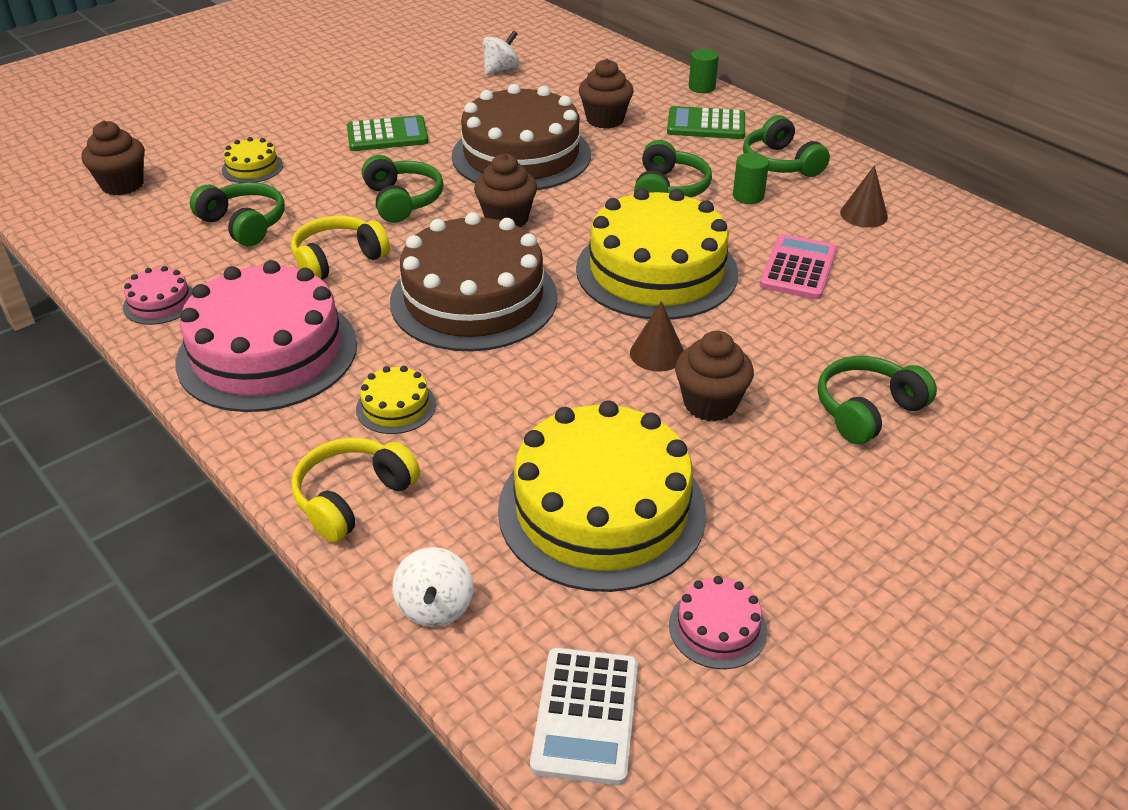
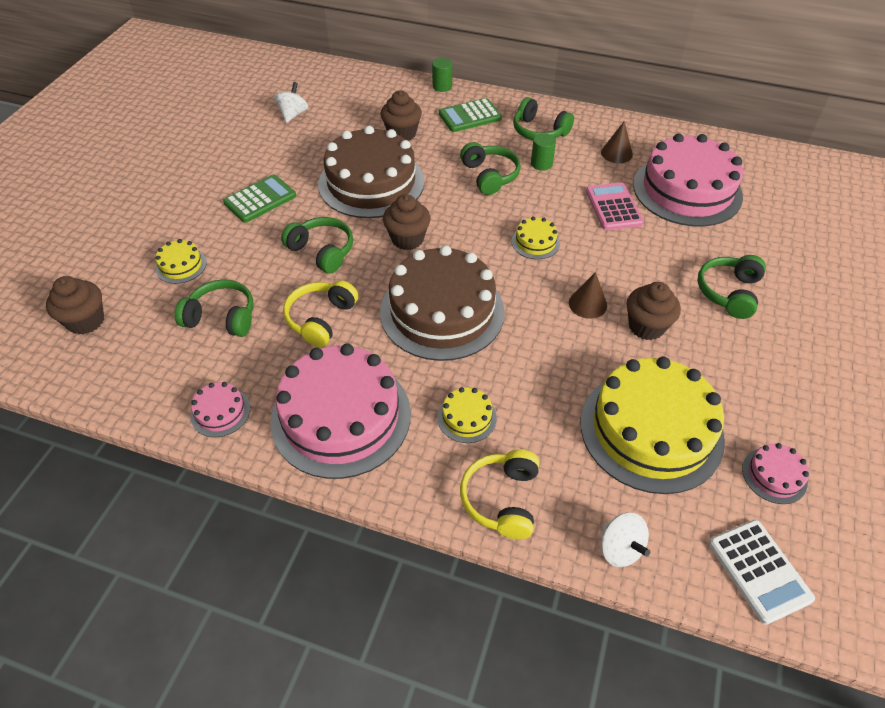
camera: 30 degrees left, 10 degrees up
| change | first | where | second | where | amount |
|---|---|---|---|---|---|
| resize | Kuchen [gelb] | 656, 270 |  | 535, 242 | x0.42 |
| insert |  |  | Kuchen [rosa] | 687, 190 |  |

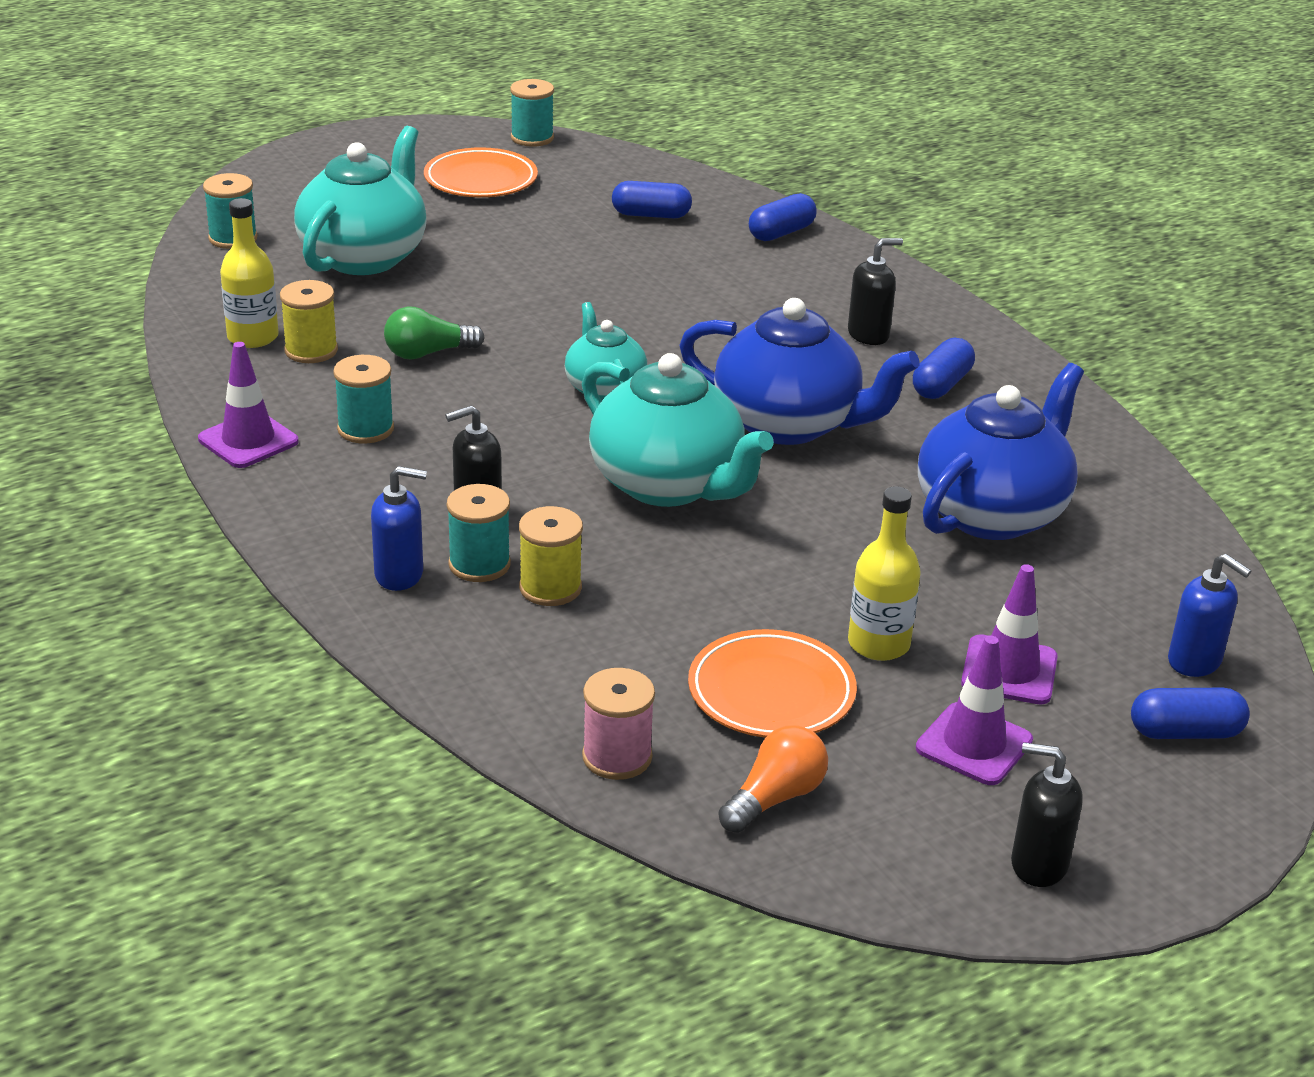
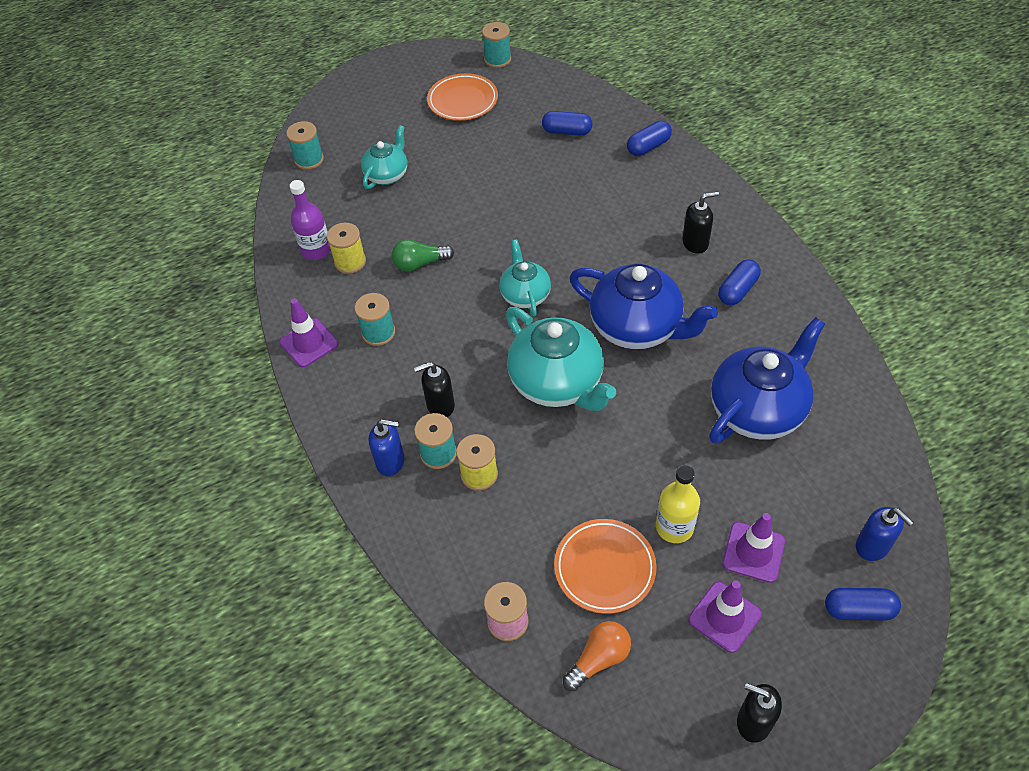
camera: 10 degrees right, 20 degrees up
| change | first | where | second | where | amount |
|---|---|---|---|---|---|
| resize | Teekanne [türkis] | 365, 256 |  | 387, 174 | x0.57 |
| recolor | Flasche [gelb] | 253, 337 | Flasche [lila] | 316, 250 |  |

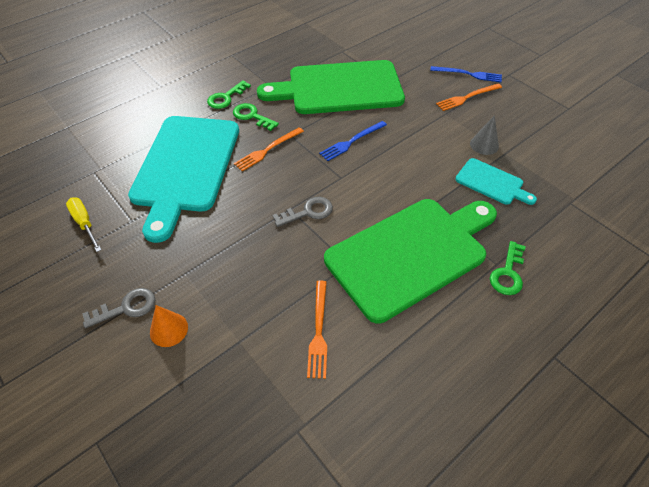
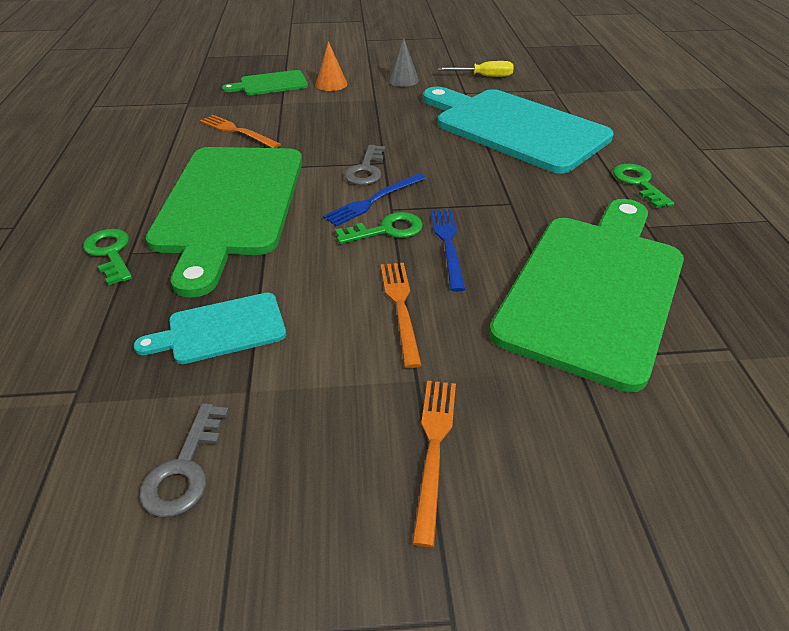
camera: 125 degrees right, 10 degrees down
| change | first | where | second | where | amount |
|---|---|---|---|---|---|
| move | Gabel [blau] | 468, 74 |  | 373, 201 |  |
| move | Schlüssel [grün] | 252, 116 |  | 387, 230 |  |
| move | Kegel [grau] | 484, 145 |  | 403, 80 |  |
| move | Gabel [orange] | 267, 150 |  | 400, 307 |  |
| move | Schlüssel [grau] | 126, 308 |  | 184, 469 |  |
| insert |  |  | Schneidebrett [grün] | 270, 84 |  |

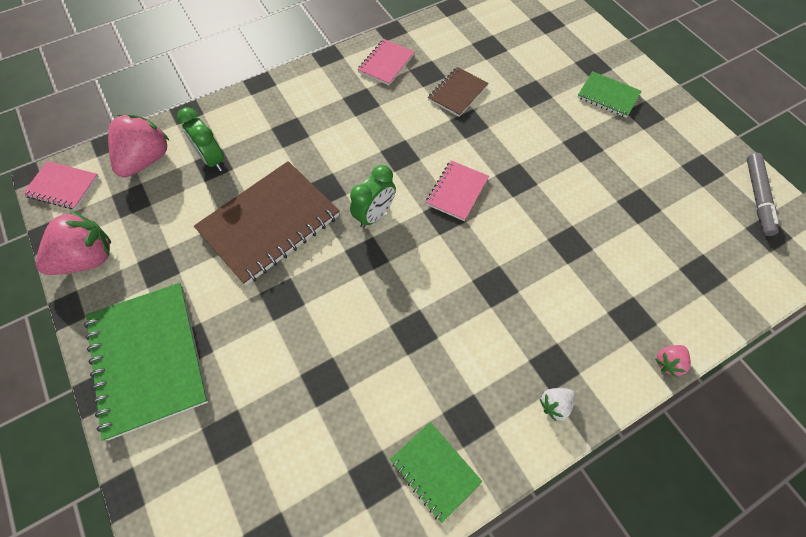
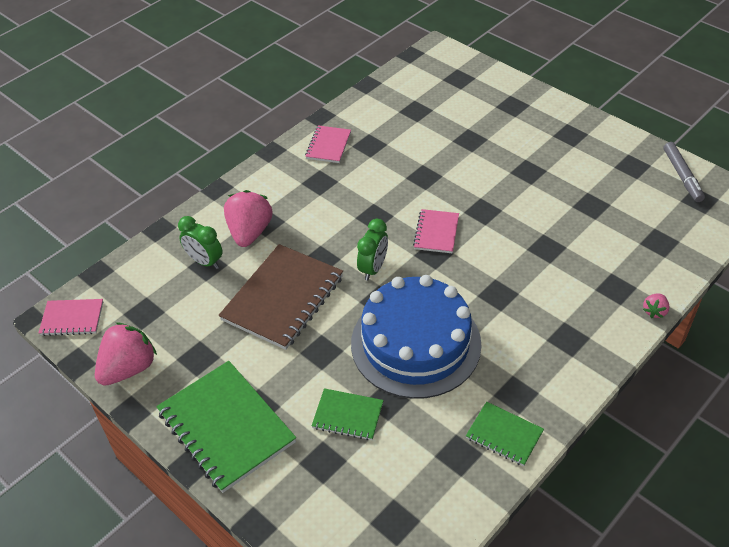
camera: 15 degrees left, 15 degrees down
| change | first | where | second | where | amount |
|---|---|---|---|---|---|
| delete | Notizbuch [braun] | 457, 93 |  |  |  |
| move | Notizbuch [grün] | 608, 96 |  | 348, 415 |  |
| move | Erdbeere [rosa] | 146, 160 |  | 250, 232 |  |
| delete | Erdbeere [weiß] | 554, 405 |  |  |  |
| insert |  |  | Kuchen [blau] | 415, 343 |  |

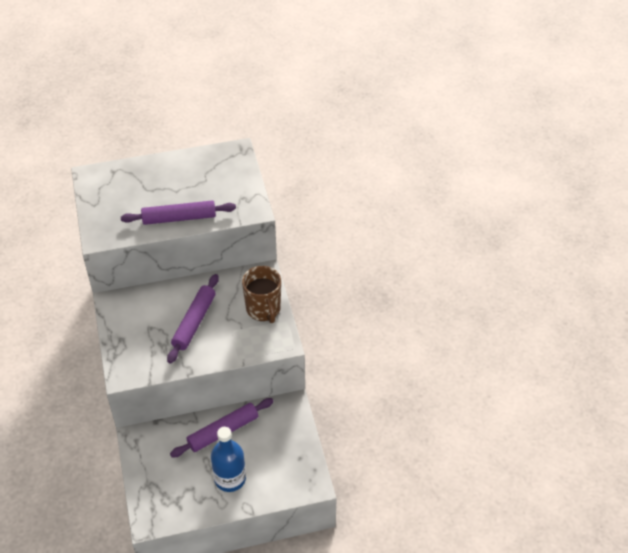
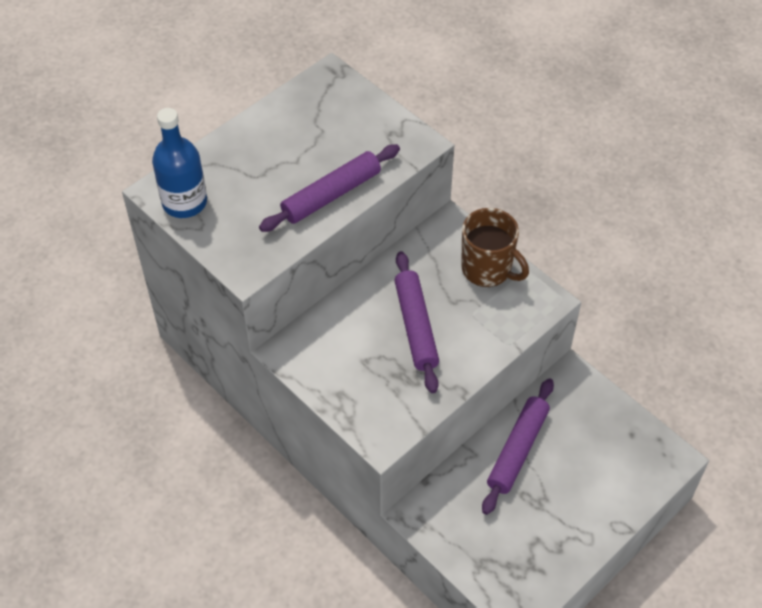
camera: 30 degrees left, 5 degrees up
| change | first | where | second | where | amount |
|---|---|---|---|---|---|
| move | Flasche [blau] | 230, 478 |  | 184, 202 |  |

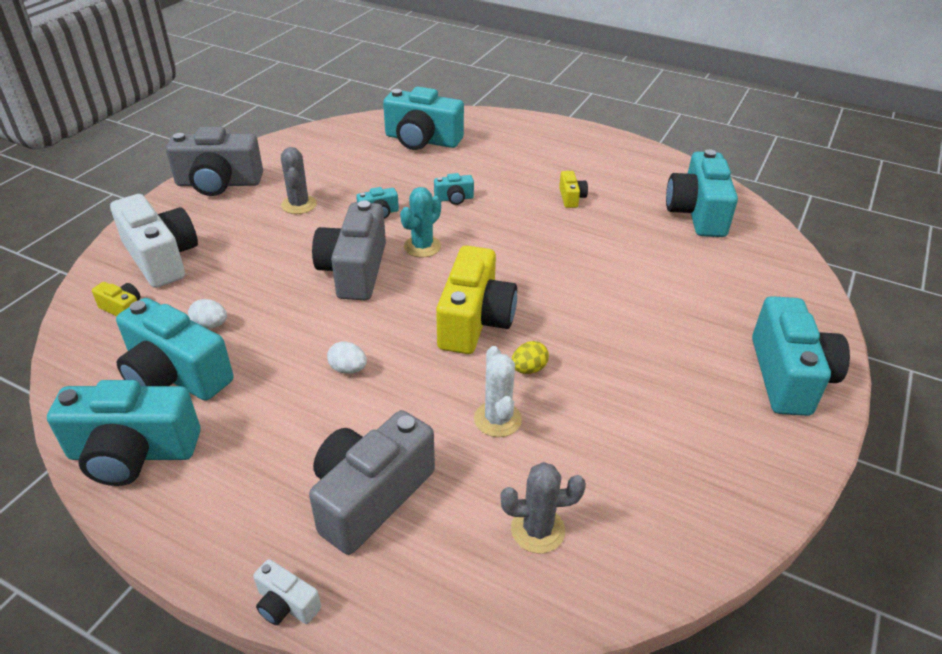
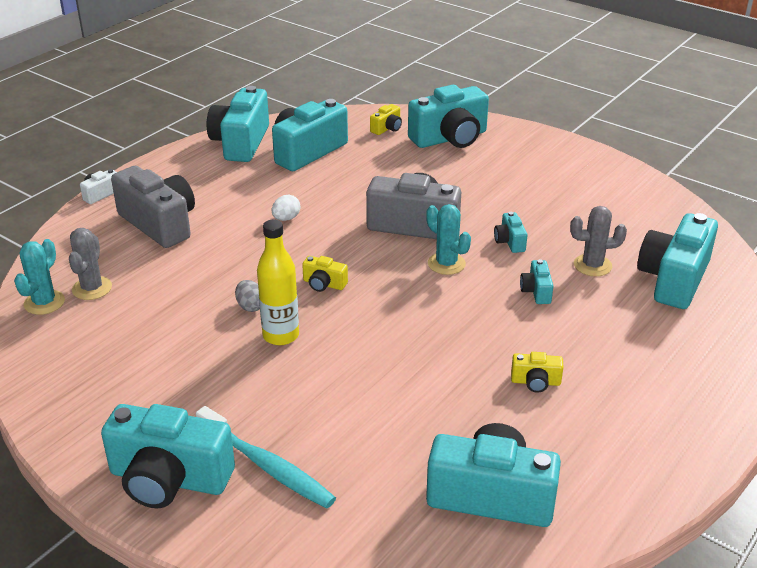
camera: 100 degrees right, 5 degrees down
| change | first | where | second | where | amount |
|---|---|---|---|---|---|
| delete | Kamera [grau] | 219, 183 |  |  |  |
| move | Kaktus [grau] | 299, 205 |  | 592, 265 |  |
| recolor | Kamera [weiß] | 161, 258 | Kamera [türkis] | 450, 138 |  |
| resize | Kamera [gelb] | 474, 321 |  | 324, 284 | x0.45 |
| delete | Ei [weiß] | 210, 325 |  |  |  |
| recolor | Ei [gelb] | 528, 369 | Ei [grau] | 250, 306 |  |
| delete | Kaktus [weiß] | 497, 419 |  |  |  |
| insert |  |  | Flasche [gelb] | 281, 335 |  |
| insert |  |  | Kaktus [türkis] | 44, 302 |  |
| insert |  |  | Zahnbürste [türkis] | 267, 466 |  |

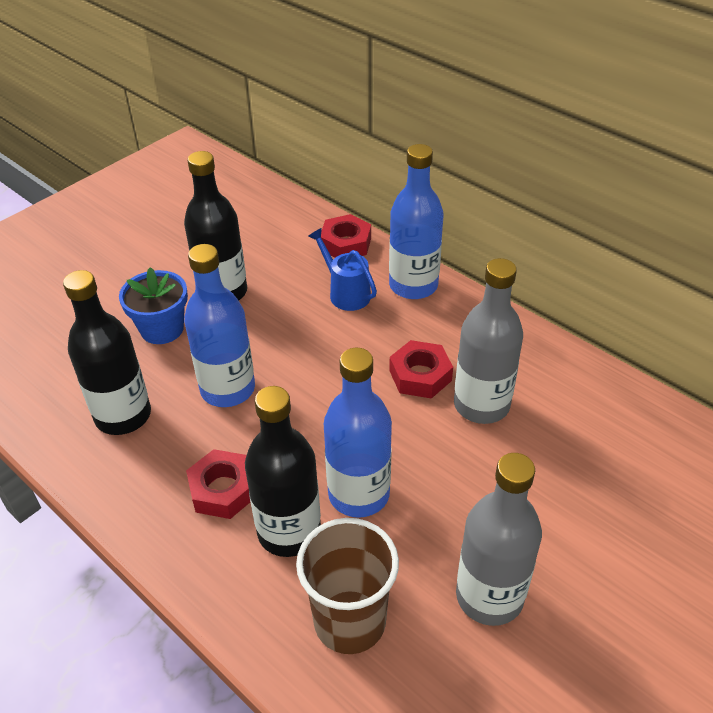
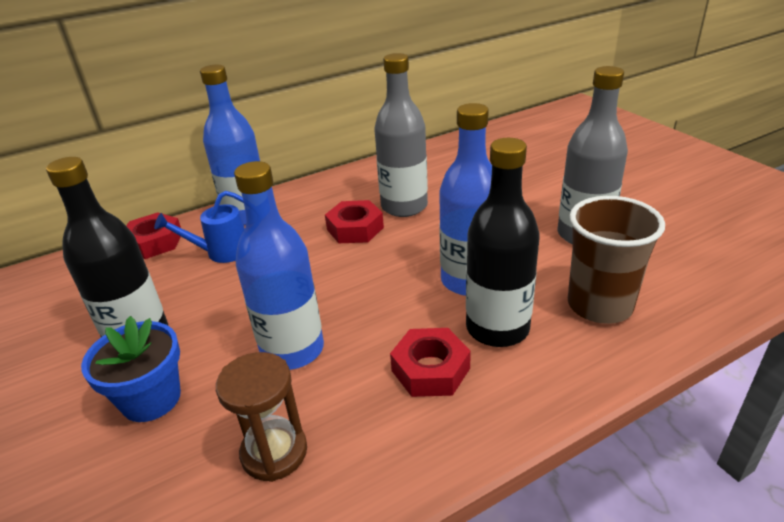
camera: 70 degrees left, 10 degrees down
| change | first | where | second | where | amount |
|---|---|---|---|---|---|
| replace | Flasche [schwarz] | 123, 416 | Sanduhr [braun] | 274, 452 |  |

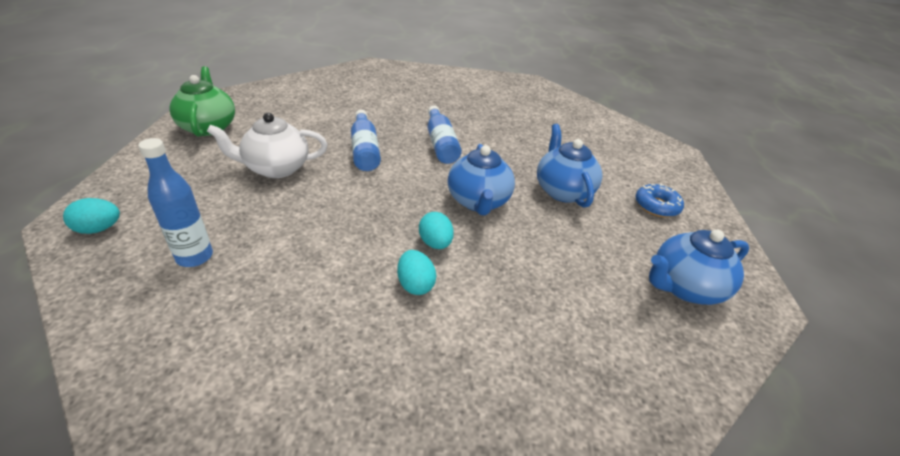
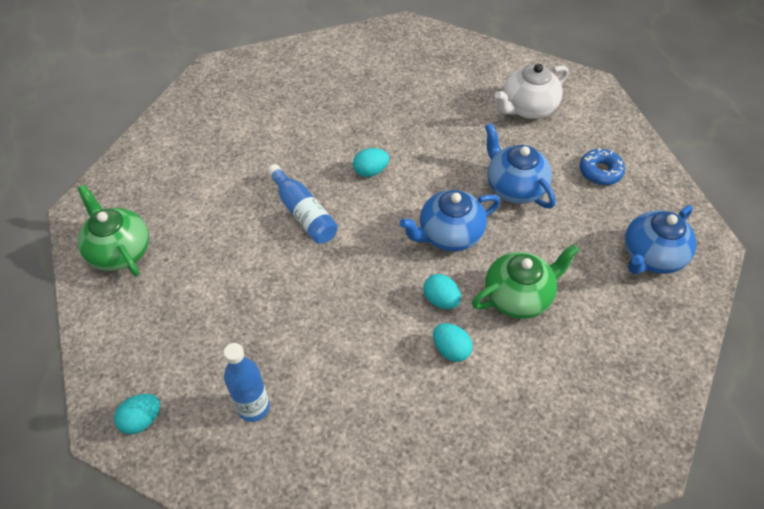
camera: 20 degrees left, 15 degrees up
| change | first | where | second | where | amount |
|---|---|---|---|---|---|
| replace | Flasche [blau] | 441, 143 | Ei [türkis] | 370, 171 |  |
| move | Teekanne [weiß] | 276, 168 |  | 528, 108 |  |
| rotate | Teekanne [blau] | 478, 201 |  | 449, 235 | 90 degrees clockwise |
| insert |  |  | Teekanne [grün] | 518, 296 |  |

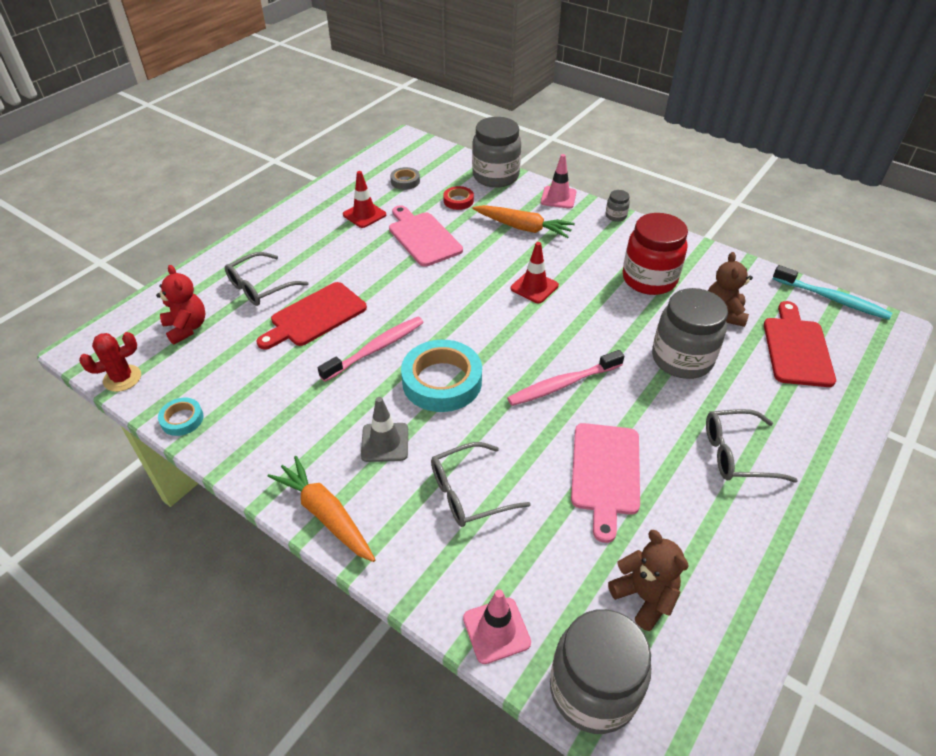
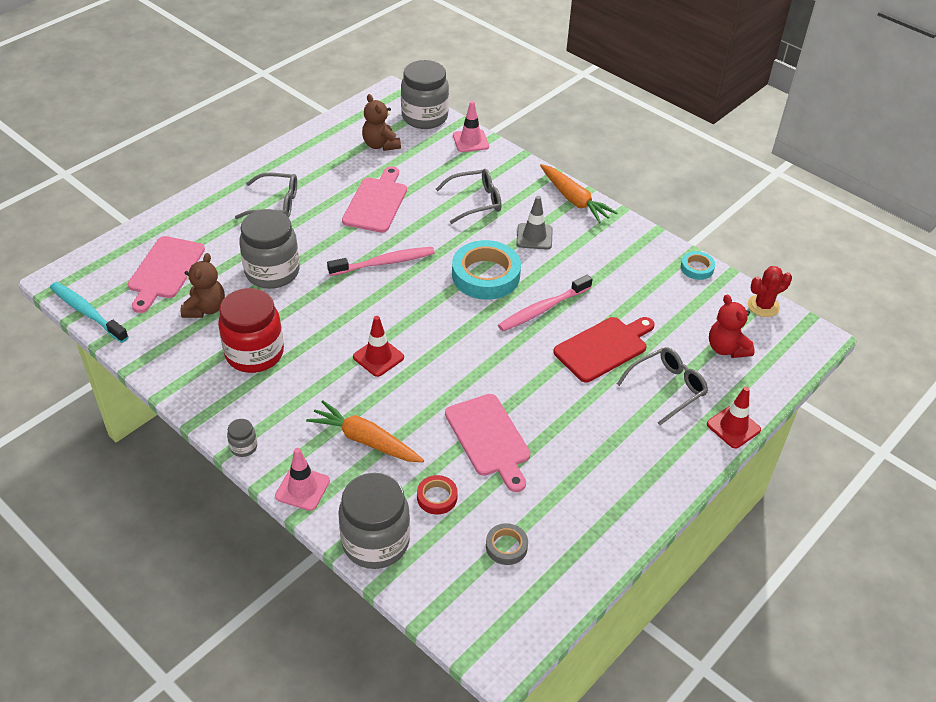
camera: 175 degrees left, 0 degrees up
| change | first | where | second | where | amount |
|---|---|---|---|---|---|
| move | Leitkegel [rot] | 364, 215 |  | 733, 427 |  |
| recolor | Schneidebrett [rot] | 796, 348 | Schneidebrett [rosa] | 165, 270 |  |

